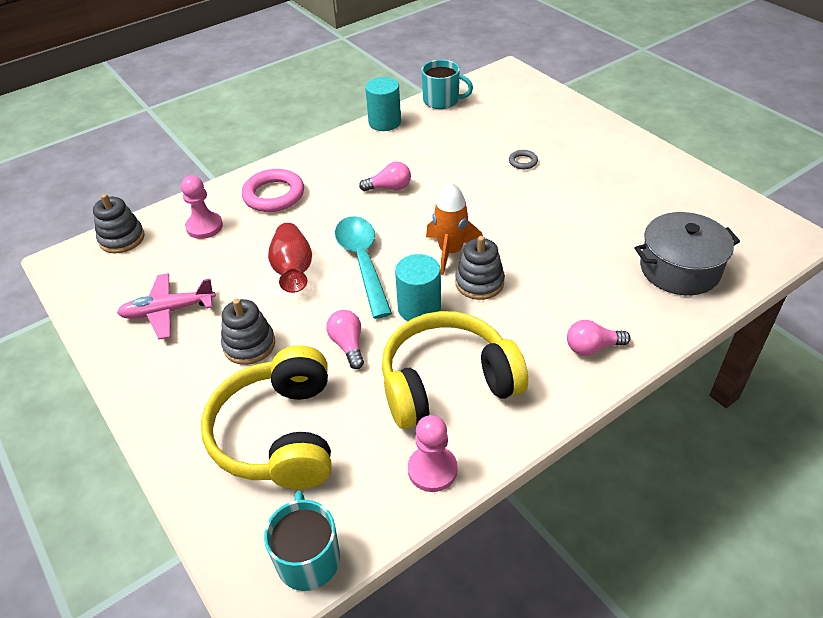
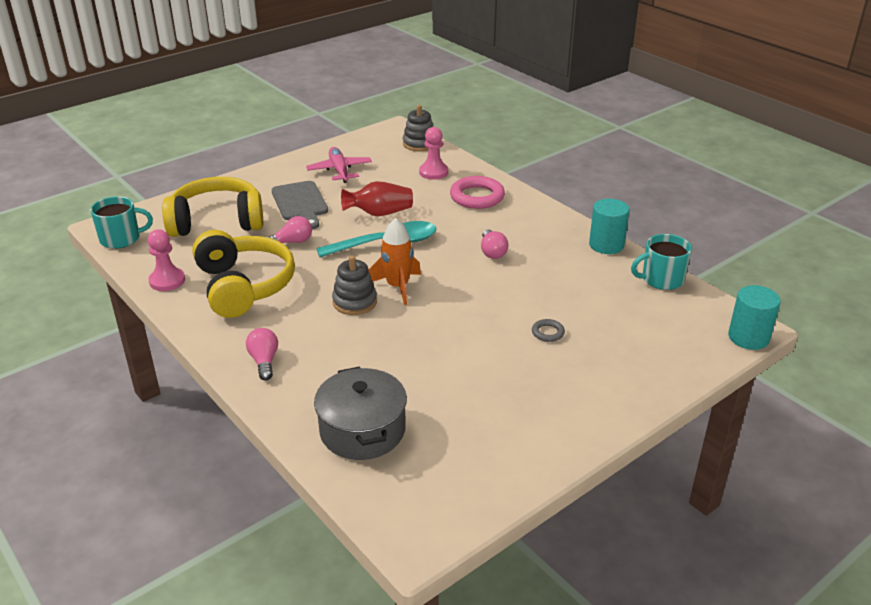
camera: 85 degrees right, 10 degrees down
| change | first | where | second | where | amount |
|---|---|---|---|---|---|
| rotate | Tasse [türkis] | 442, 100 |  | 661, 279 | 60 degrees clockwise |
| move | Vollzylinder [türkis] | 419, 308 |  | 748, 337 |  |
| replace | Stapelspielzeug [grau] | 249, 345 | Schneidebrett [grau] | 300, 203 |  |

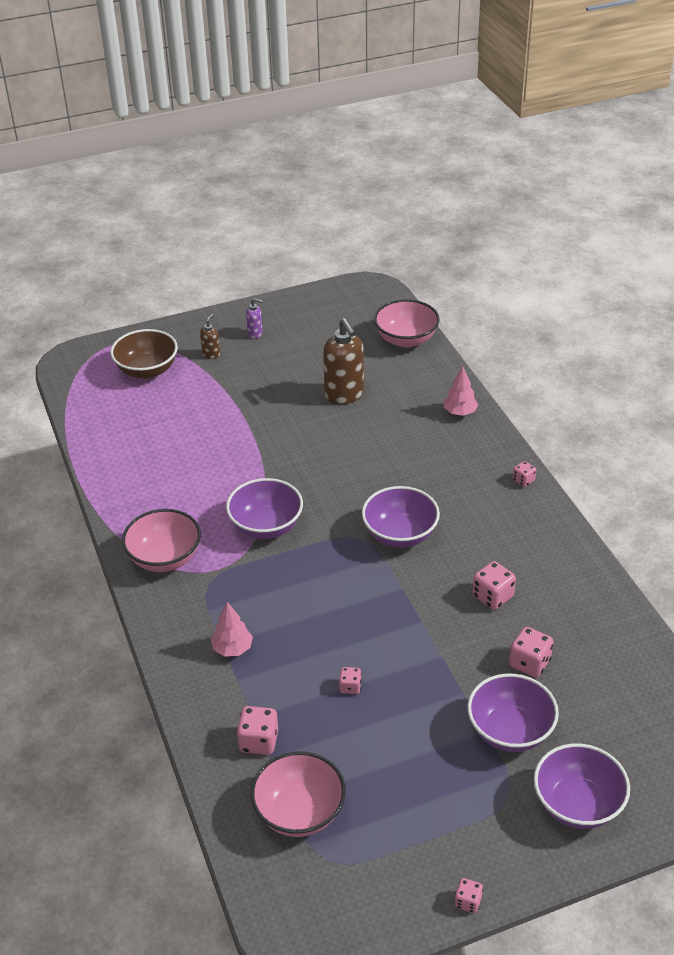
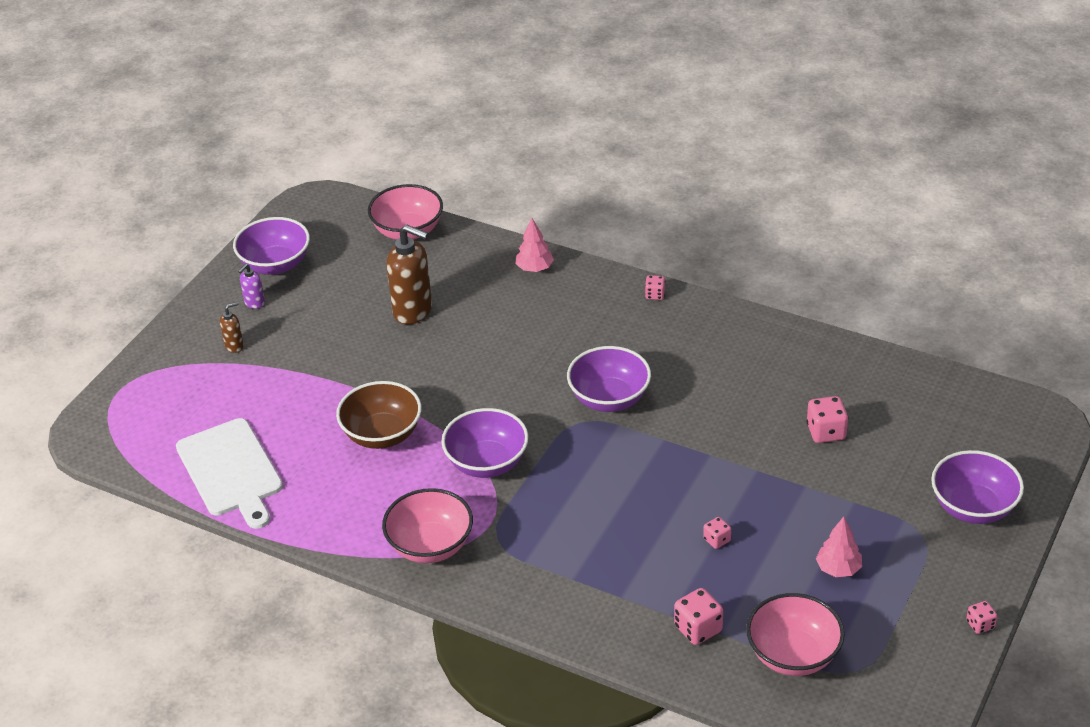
camera: 40 degrees left, 0 degrees up
| change | first | where | second | where | amount |
|---|---|---|---|---|---|
| rotate | Seifenspender [lila] | 255, 334 |  | 254, 303 | 150 degrees clockwise |
| rotate | Seifenspender [braun] | 211, 354 |  | 234, 346 | 75 degrees clockwise |
| move | Schüssel [braun] | 147, 370 |  | 382, 434 |  |
| delete | Spielwürfel [rosa] | 492, 596 |  |  |  |
| move | Baum [rosa] | 232, 648 |  | 838, 569 |  |
| move | Schüssel [lila] | 510, 731 |  | 275, 264 |  |
| insert |  |  | Schneidebrett [weiß] | 231, 471 |  |

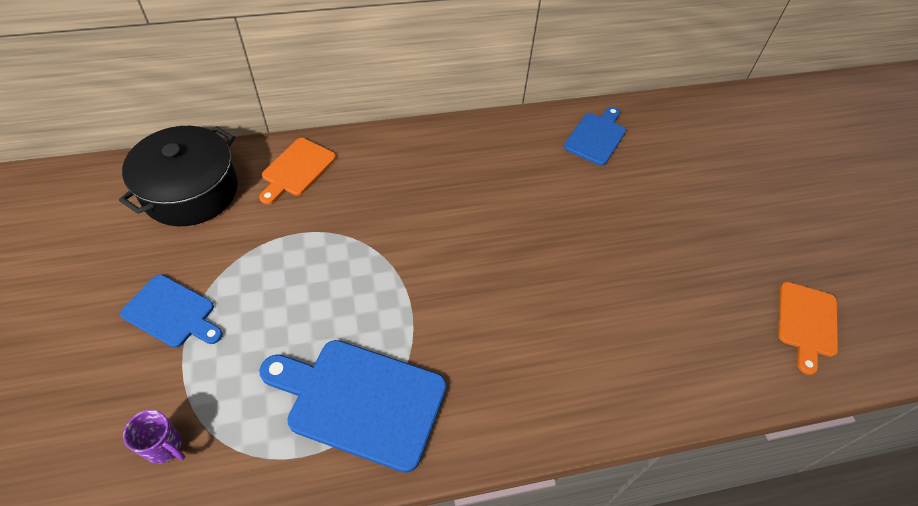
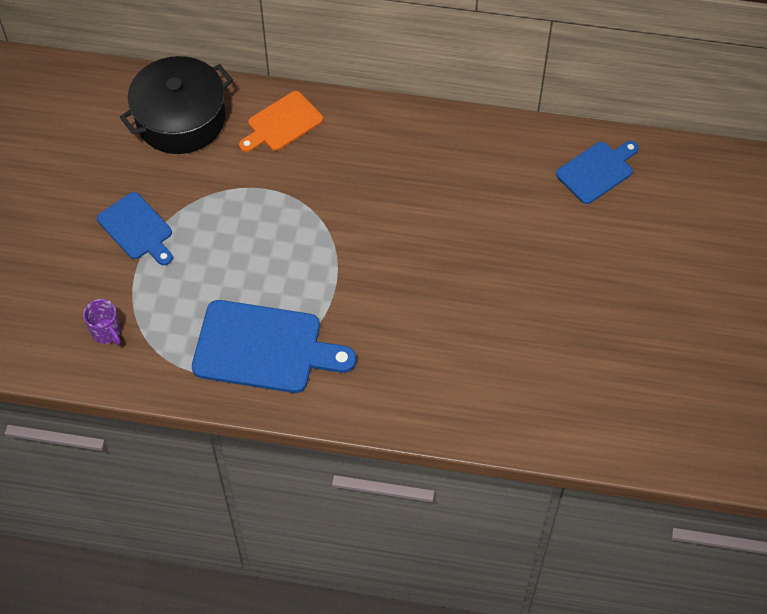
camera: 25 degrees right, 5 degrees up
| change | first | where | second | where | amount |
|---|---|---|---|---|---|
| delete | Schneidebrett [orange] | 807, 322 |  |  |  |
| rotate | Schneidebrett [blau] | 360, 401 |  | 264, 348 | 150 degrees clockwise |

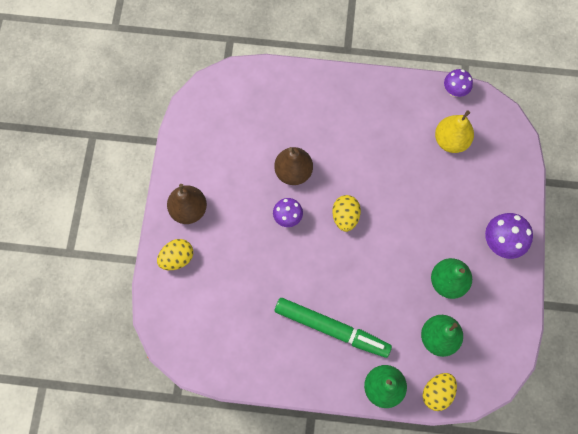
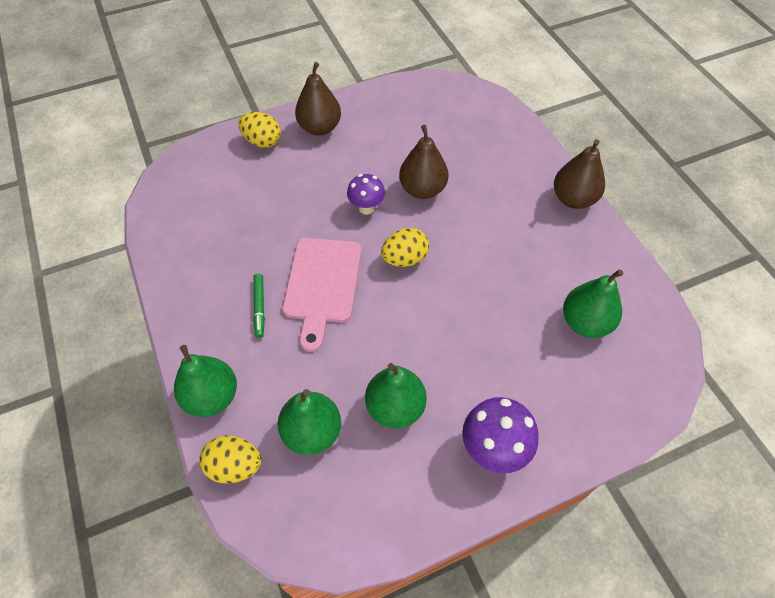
camera: 60 degrees right, 15 degrees down
| change | first | where | second | where | amount |
|---|---|---|---|---|---|
| delete | Pilz [lila] | 454, 91 |  |  |  |
| recolor | Birne [gelb] | 451, 140 | Birne [grün] | 585, 322 |  |
| resize | Filzstift [grün] | 331, 328 |  | 259, 307 | x0.44 |
| insert |  |  | Birne [braun] | 573, 199 |  |
| insert |  |  | Schneidebrett [rosa] | 322, 285 |  |

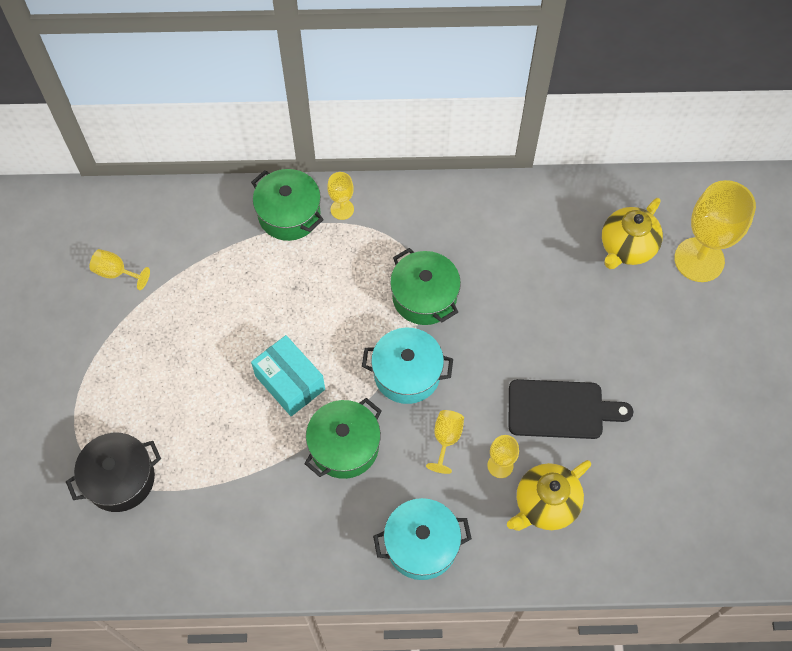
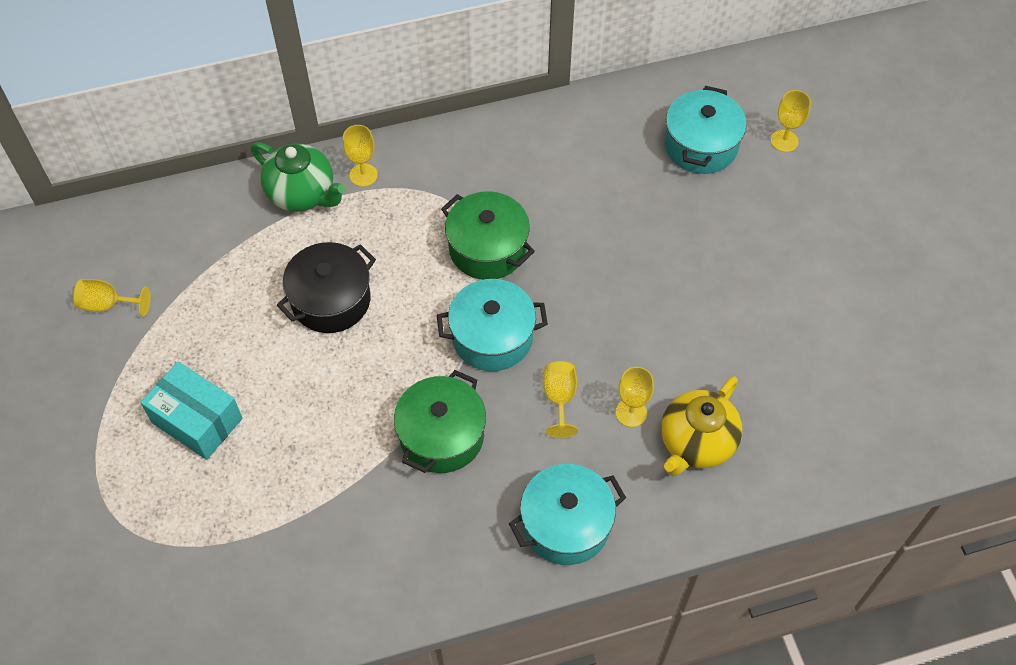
camera: 15 degrees left, 5 degrees down
| change | first | where | second | where | amount |
|---|---|---|---|---|---|
| replace | Kochtopf [grün] | 289, 214 | Teekanne [grün] | 302, 194 |  |
| resize | Kelch [gelb] | 699, 260 |  | 784, 141 | x0.48 |
| replace | Teekanne [gelb] | 626, 247 | Kochtopf [türkis] | 701, 145 |  |
| move | Schachtel [türkis] | 290, 382 |  | 197, 420 |  |
| delete | Schneidebrett [schwarz] | 560, 409 |  |  |  |
| move | Kochtopf [schwarz] | 120, 479 |  | 331, 300 |  |

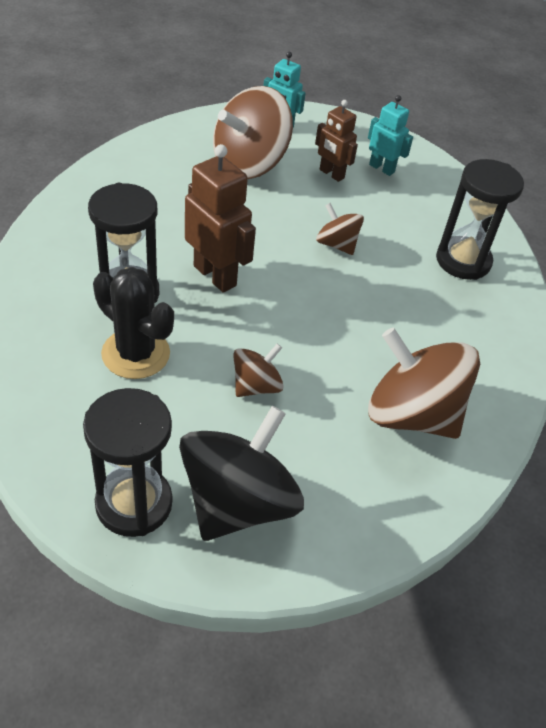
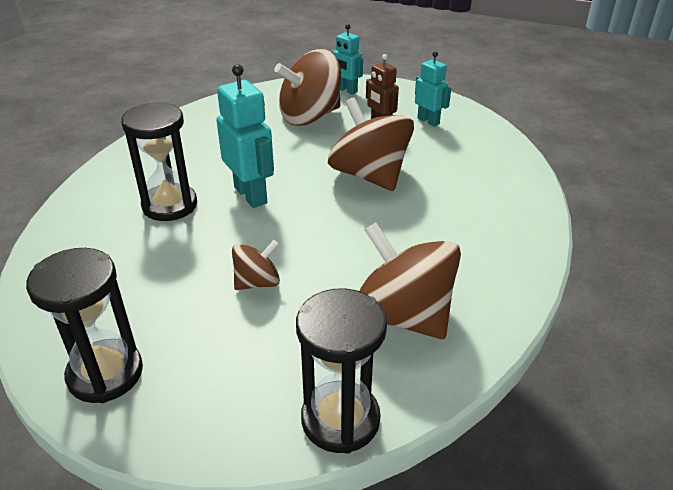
camera: 15 degrees right, 10 degrees down
| change | first | where | second | where | amount |
|---|---|---|---|---|---|
| recolor | Roboter [braun] | 215, 275 | Roboter [türkis] | 251, 195 |  |
| move | Sanduhr [schwarz] | 463, 261 |  | 340, 419 |  |
| resize | Kreisel [braun] | 336, 244 |  | 369, 175 | x1.94 |
| delete | Kaktus [schwarz] | 136, 354 |  |  |  |
| delete | Kreisel [schwarz] | 238, 502 |  |  |  |

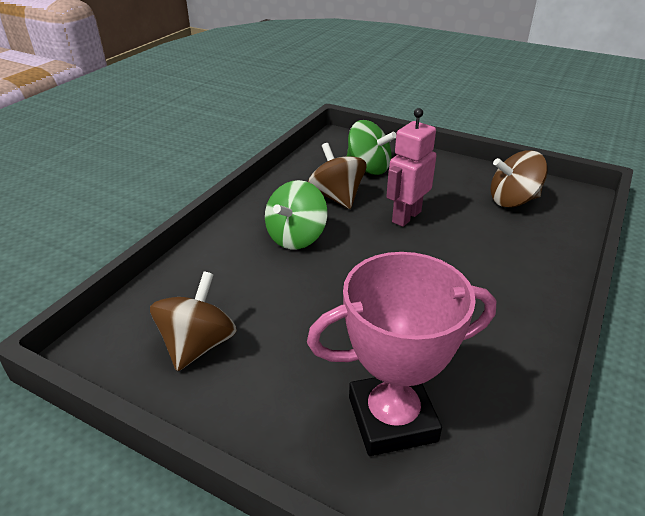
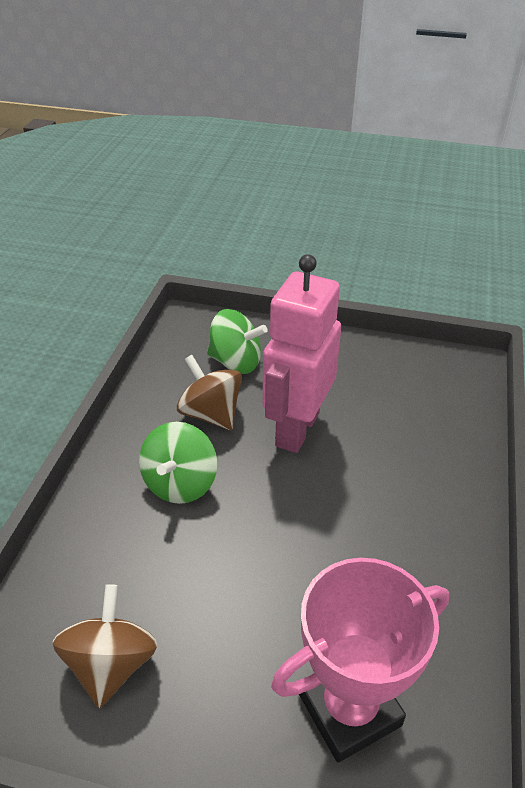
camera: 15 degrees left, 5 degrees up
| change | first | where | second | where | amount |
|---|---|---|---|---|---|
| resize | Roboter [rosa] | 406, 216 |  | 296, 429 | x1.54 |
| delete | Kreisel [braun] | 513, 200 |  |  |  |

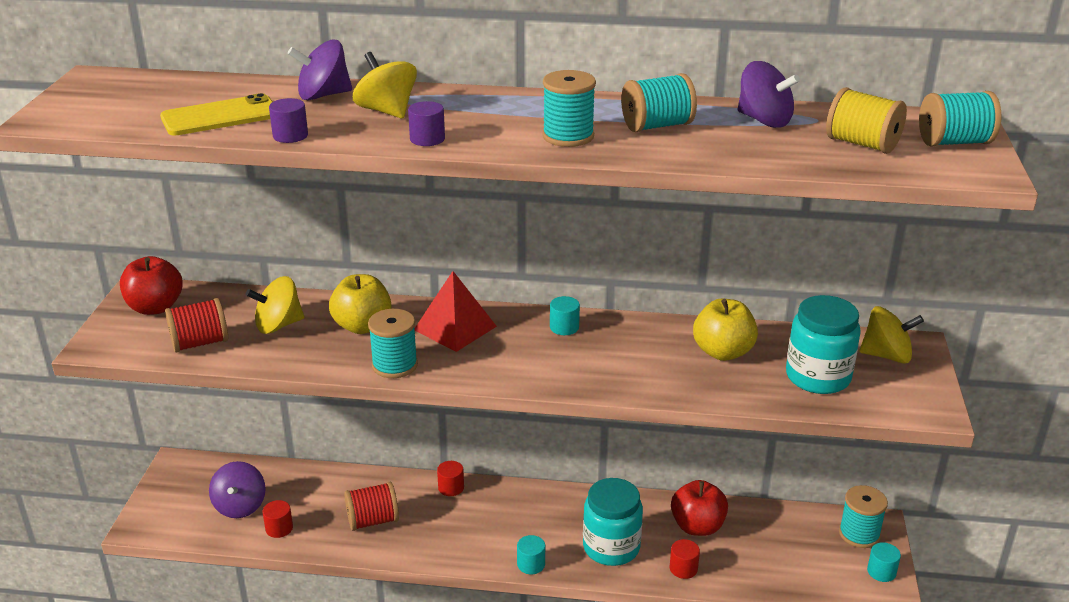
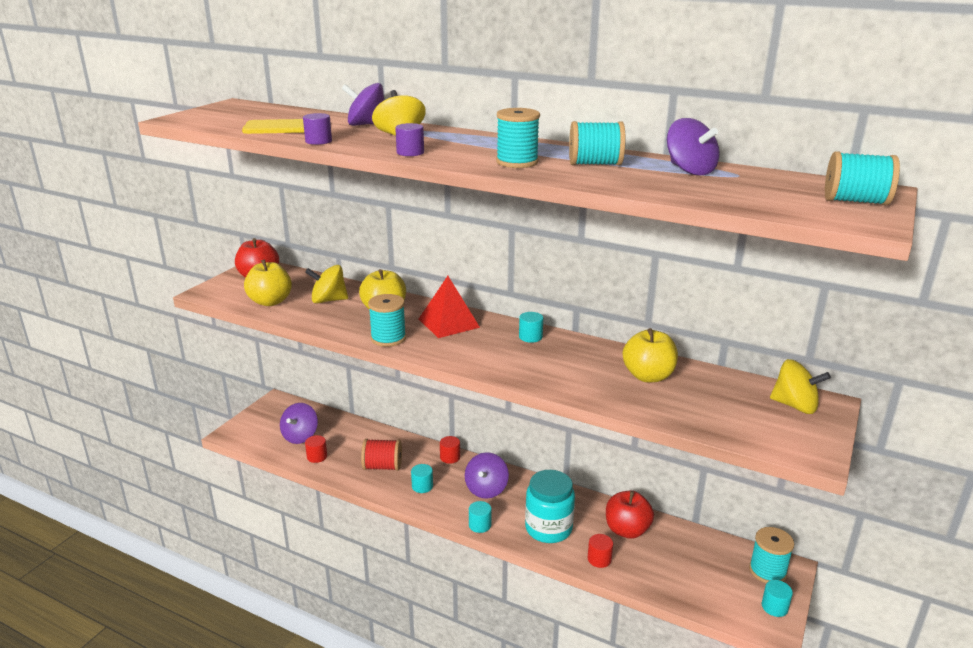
camera: 20 degrees right, 5 degrees down
| change | first | where | second | where | amount |
|---|---|---|---|---|---|
| delete | Garnrolle [gelb] | 862, 144 |  |  |  |
| delete | Einmachglas [türkis] | 818, 377 |  |  |  |
| replace | Garnrolle [rot] | 200, 343 | Apfel [gelb] | 270, 302 |  |
| insert |  |  | Kreisel [lila] | 486, 489 |  |
| insert |  |  | Vollzylinder [türkis] | 422, 486 |  |

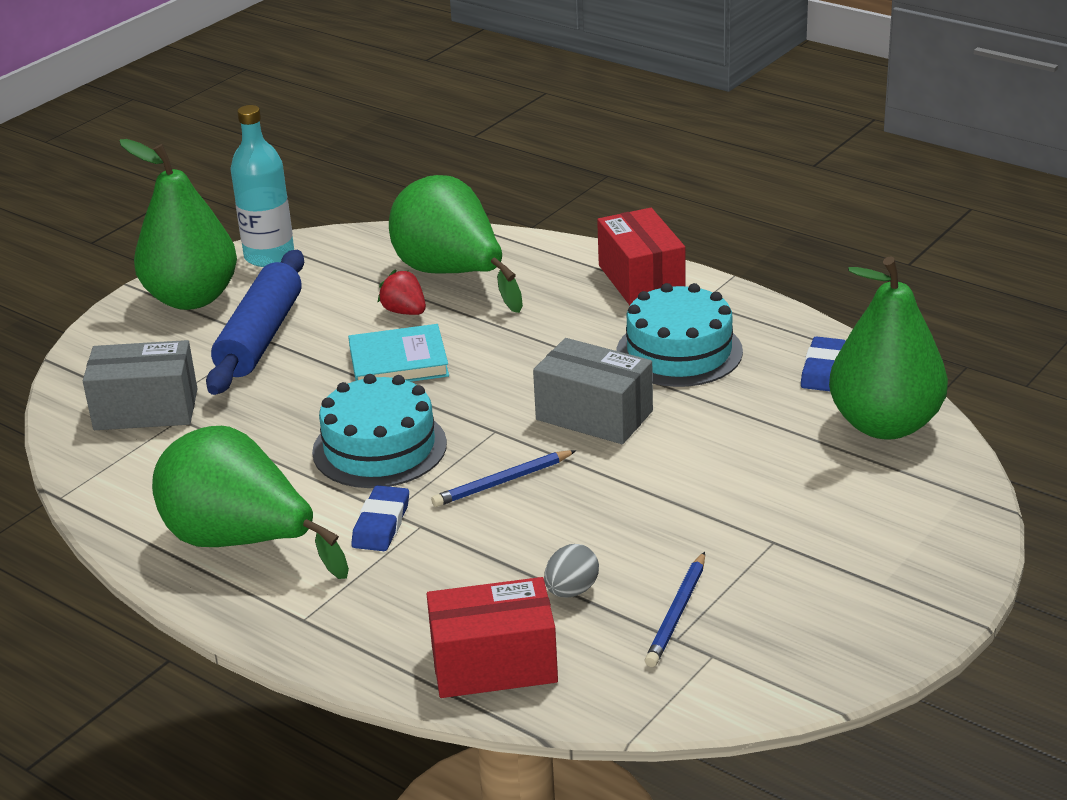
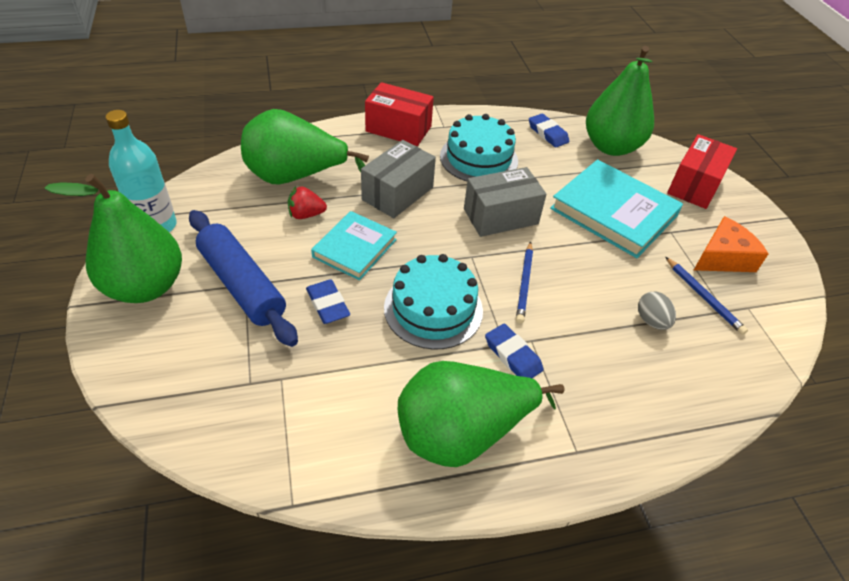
camera: 55 degrees left, 15 degrees up
| change | first | where | second | where | amount |
|---|---|---|---|---|---|
| move | Schachtel [grau] | 146, 409 |  | 397, 193 |  |
| move | Schachtel [rot] | 494, 664 |  | 694, 185 |  |
| insert |  |  | Buch [türkis] | 613, 212 |  |
| insert |  |  | Käse [orange] | 723, 257 |  |
| insert |  |  | Radiergummi [blau] | 328, 304 |  |

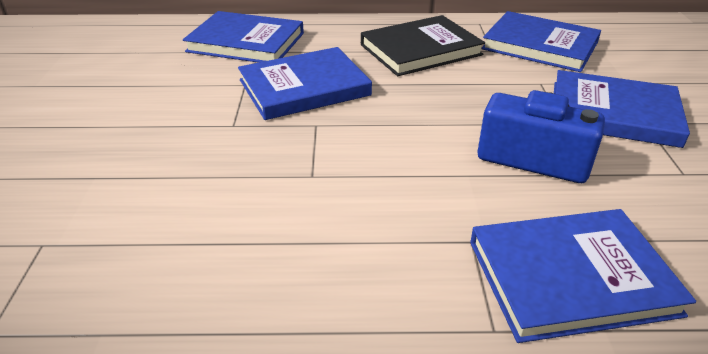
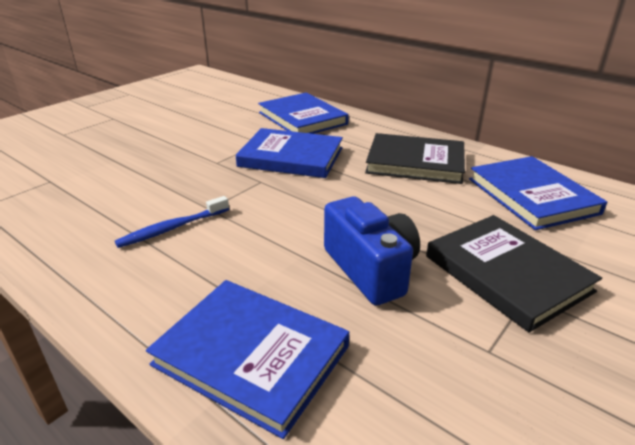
camera: 40 degrees right, 5 degrees down
| change | first | where | second | where | amount |
|---|---|---|---|---|---|
| recolor | Buch [blau] | 613, 113 | Buch [schwarz] | 506, 273 |  |
| insert |  |  | Zahnbürste [blau] | 172, 228 |  |

